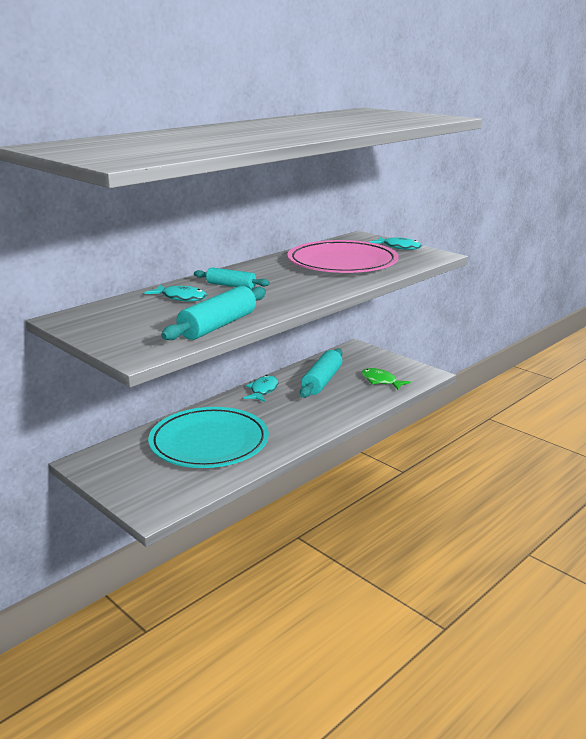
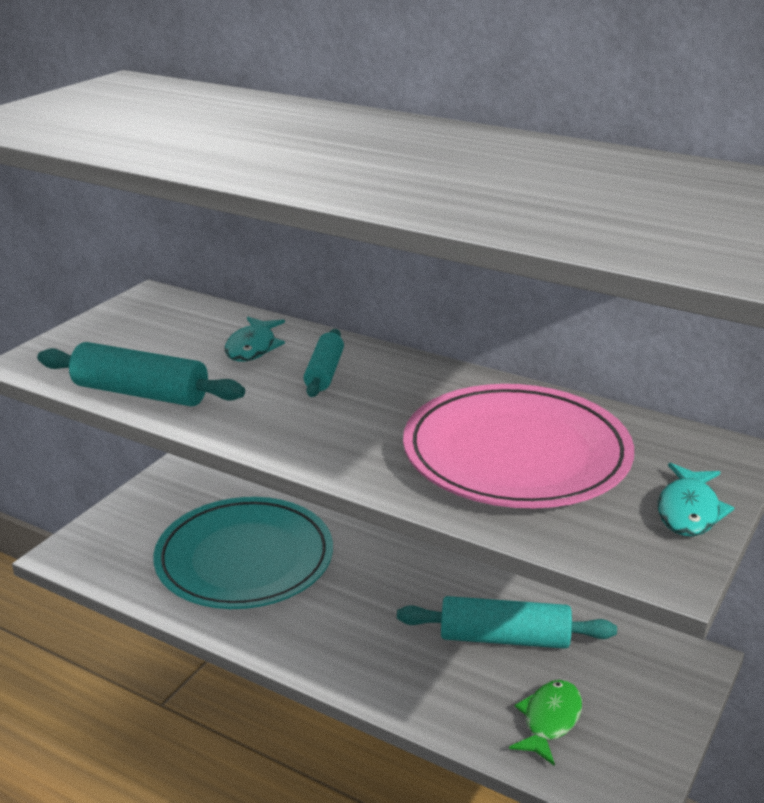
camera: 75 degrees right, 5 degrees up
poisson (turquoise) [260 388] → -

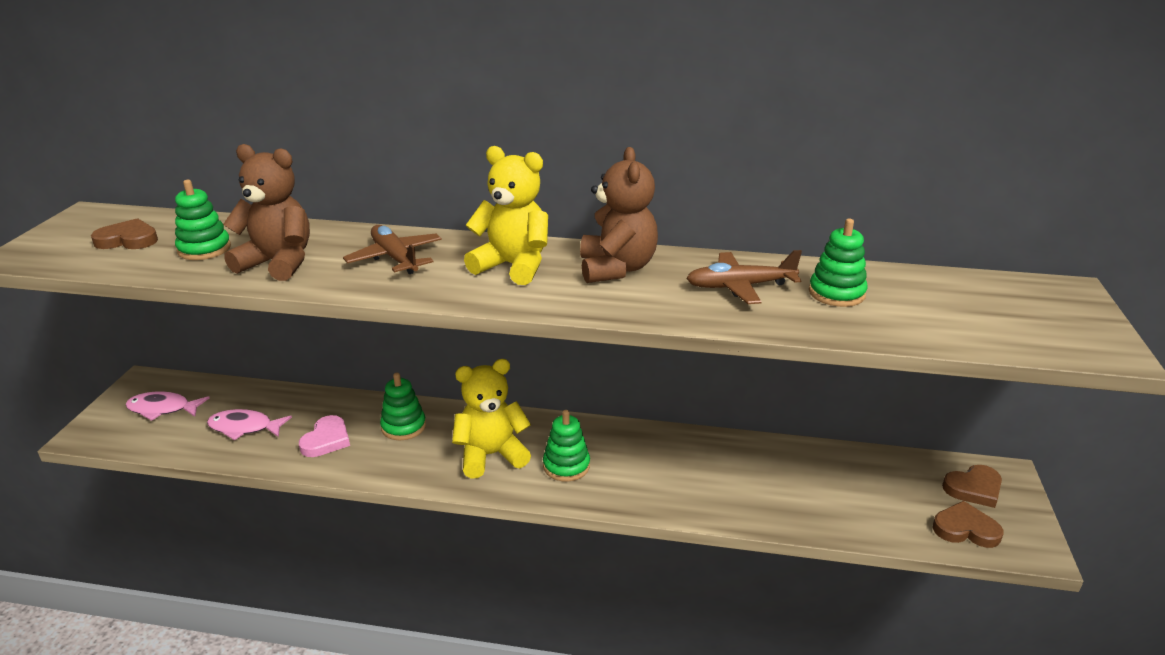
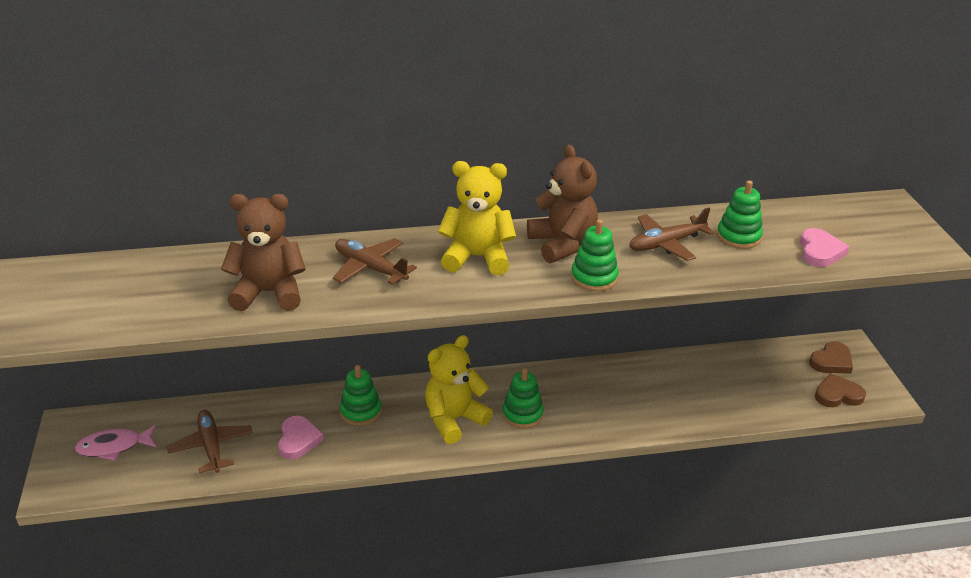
camera: 20 degrees left, 5 degrees up
cœur (marron) [124 233] → -
- → cœur (rose) [824 247]
jouet à empiler (vert) [203 220] → jouet à empiler (vert) [595 255], move
poisson (rose) [249 425] → avion (marron) [210 441]

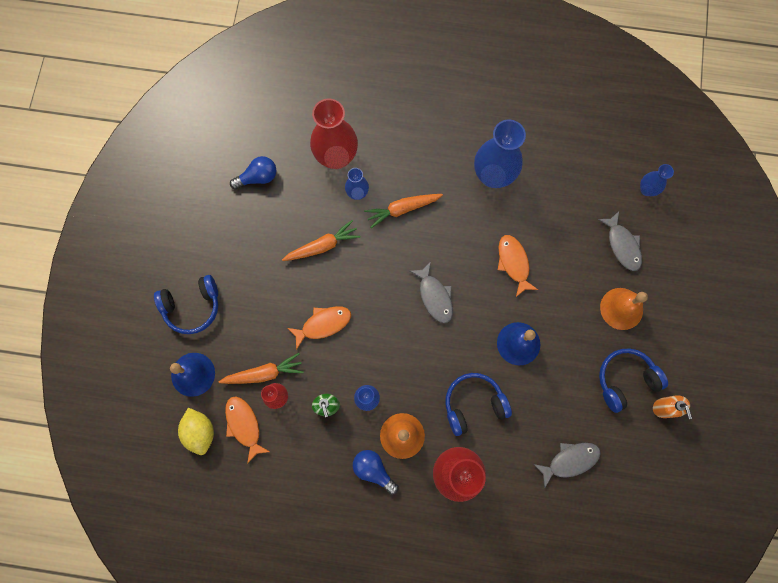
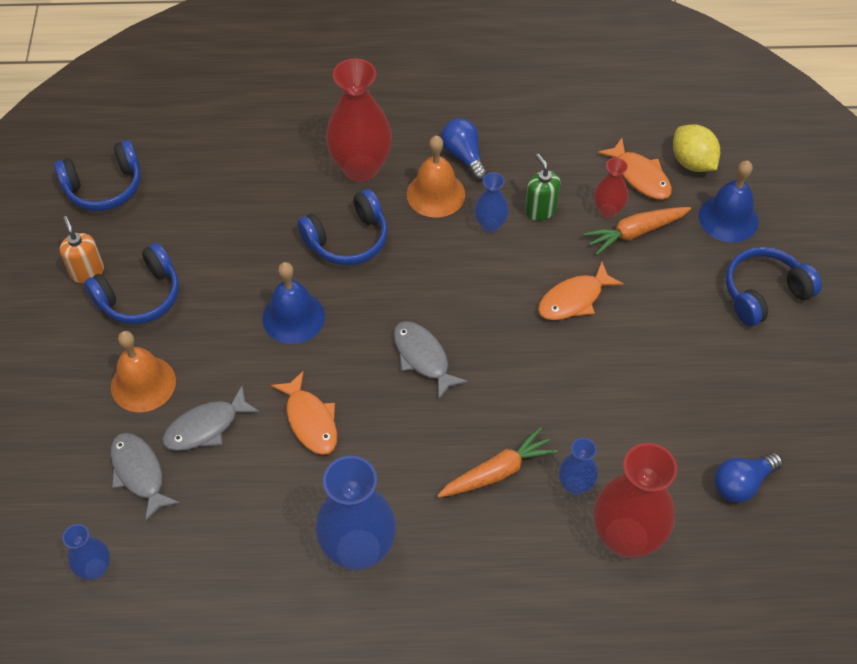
camera: 170 degrees right, 20 degrees down
carotte (orange) [321 240] → -
- → casque audio (bleu) [97 175]
poisson (gris) [567 465] → poisson (gris) [211 418], move
ampoule (bleu) [376 472] → ampoule (bleu) [464 149], 150 degrees counterclockwise

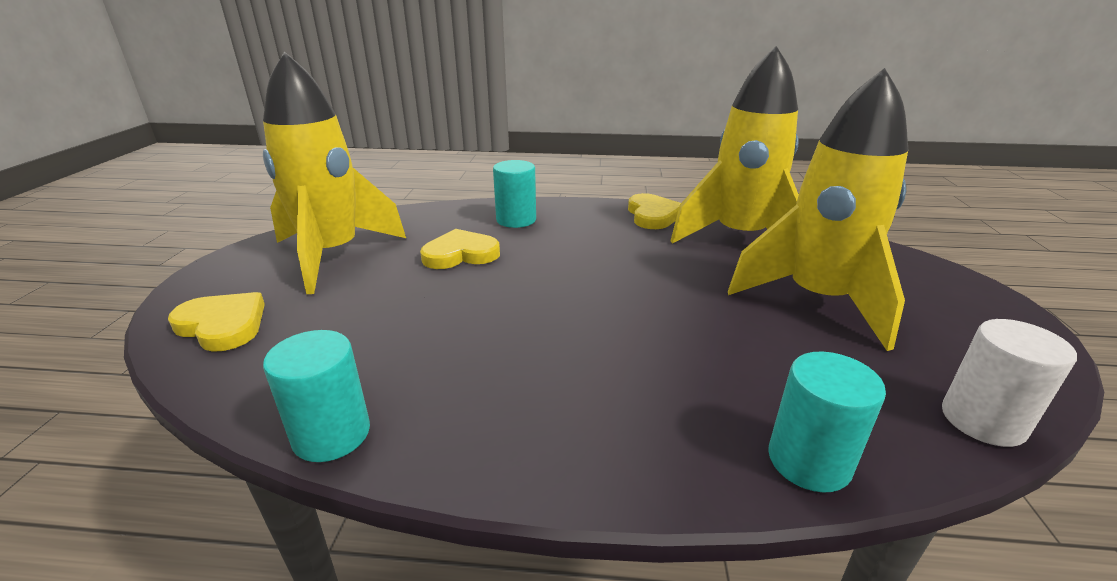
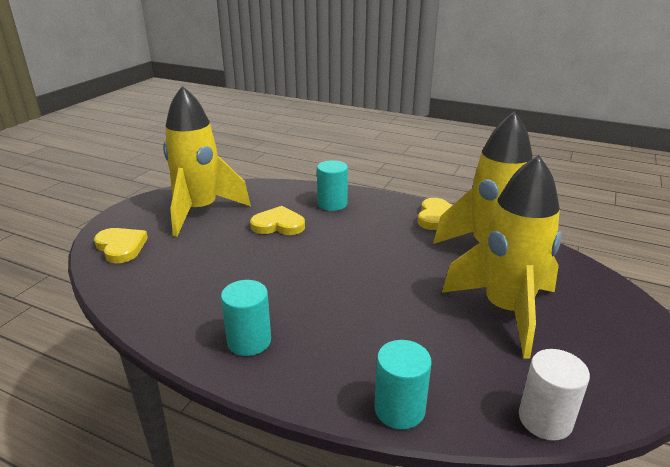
camera: 20 degrees right, 0 degrees up
cylindre (turquoise) [316 396] → cylindre (turquoise) [246 318], move

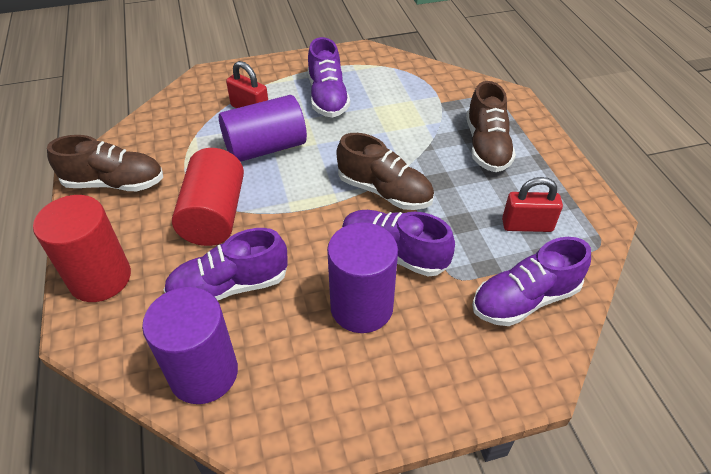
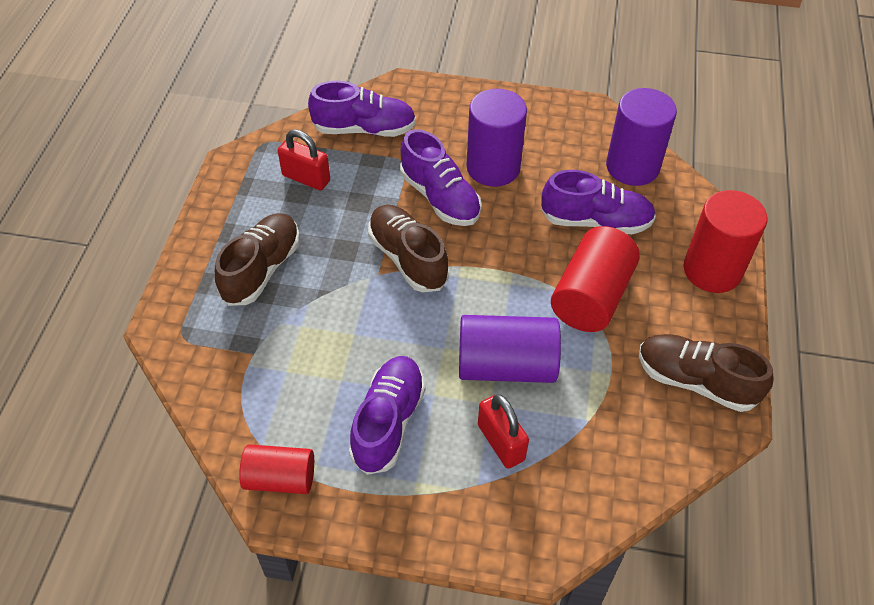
camera: 155 degrees left, 5 degrees up
- → cylindre (rouge) [276 469]

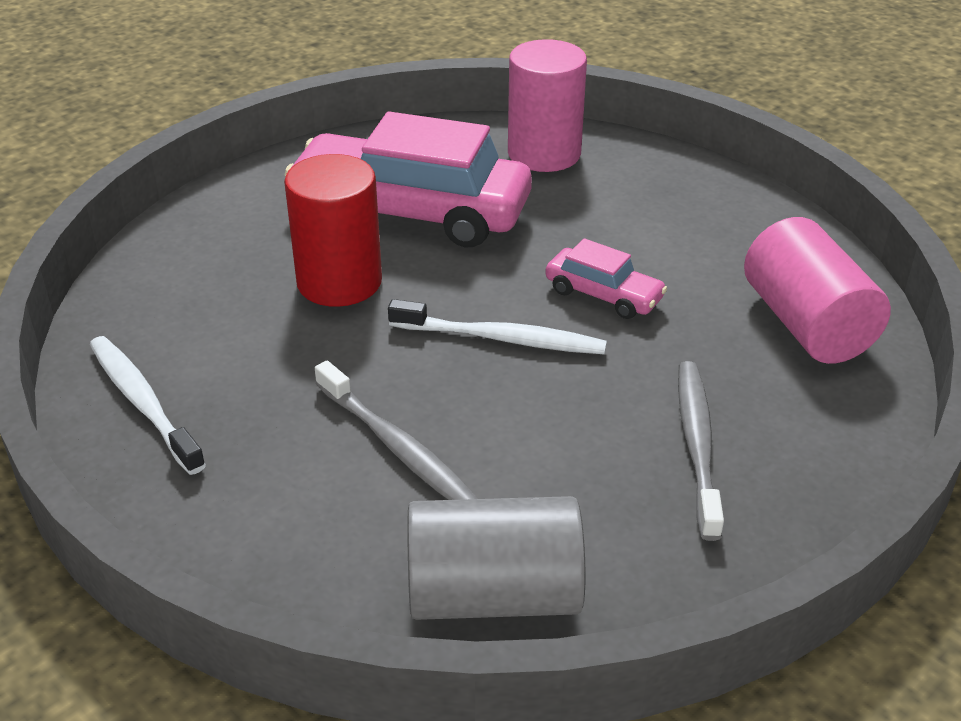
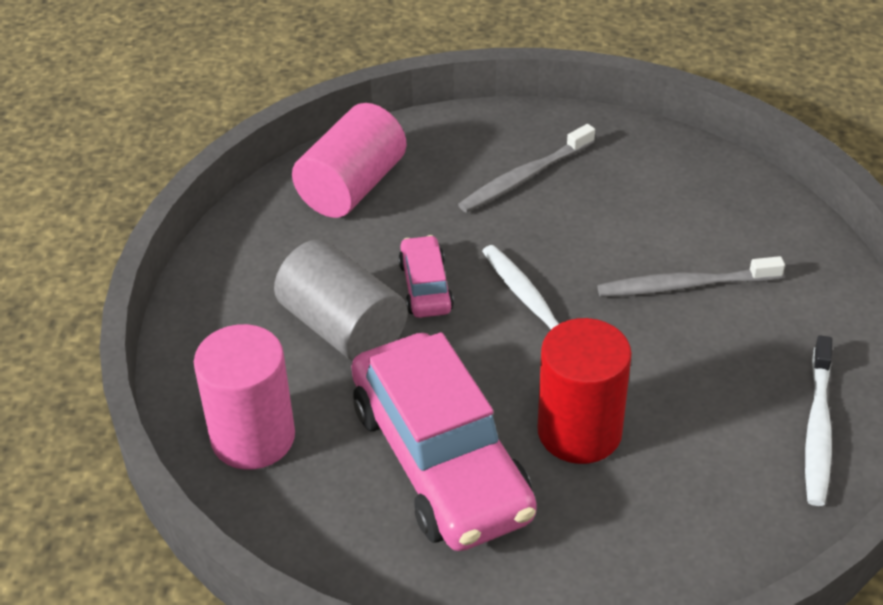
camera: 130 degrees left, 5 degrees up
cylindre (gris) [496 558] → cylindre (gris) [340 300], move
brosse à dents (gris) [396 430] → brosse à dents (gris) [691 276], 105 degrees counterclockwise

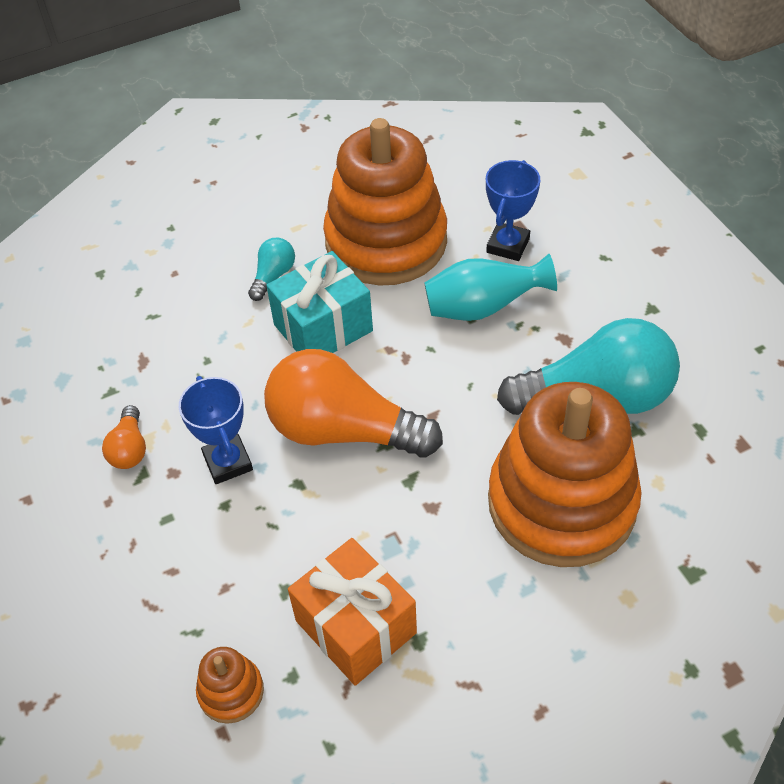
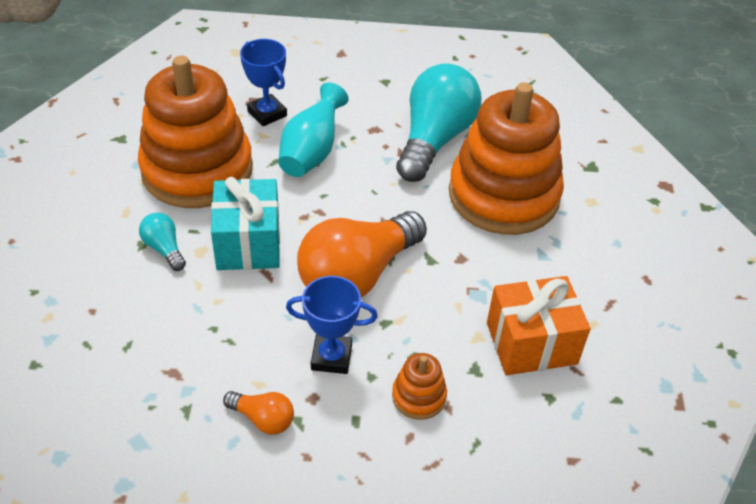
camera: 65 degrees left, 5 degrees down
jouet à empiler (orange) [230 685] → jouet à empiler (orange) [419 386], move

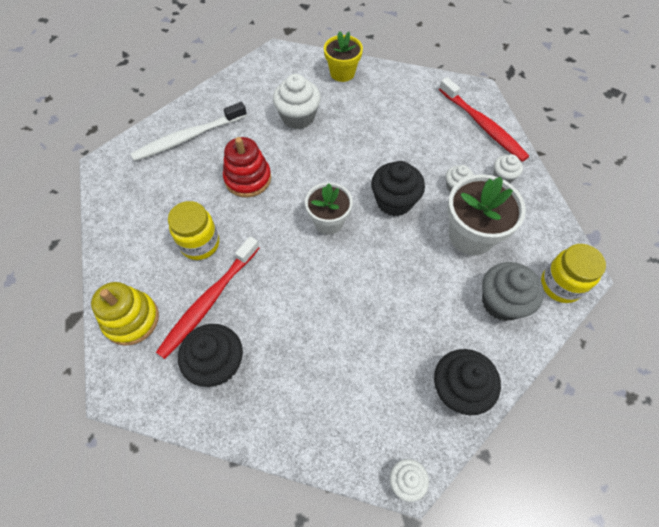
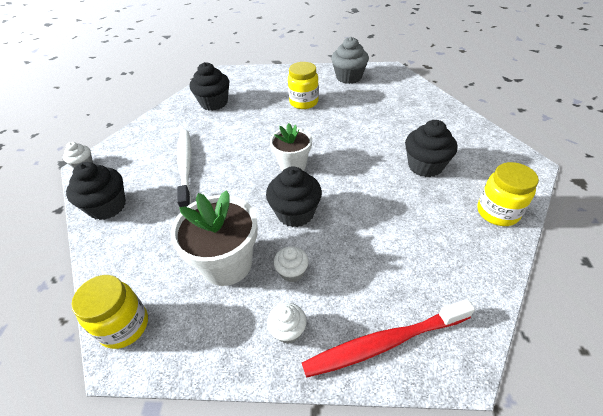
camera: 110 degrees right, 15 degrees down
jouet à empiler (jaune) [125 314] → -
brosse à dents (rouge) [207 297] → -
jouet à empiler (rouge) [247 167] → -
brosse à dents (blanc) [189 131] → brosse à dents (blanc) [184 168], move
muffin (gris) [513 291] → muffin (gris) [350 60], move
pot de fleurs (jaune) [343 56] → bocal (jaune) [508 194]
muffin (blanc) [297 101] → muffin (noir) [431 148]

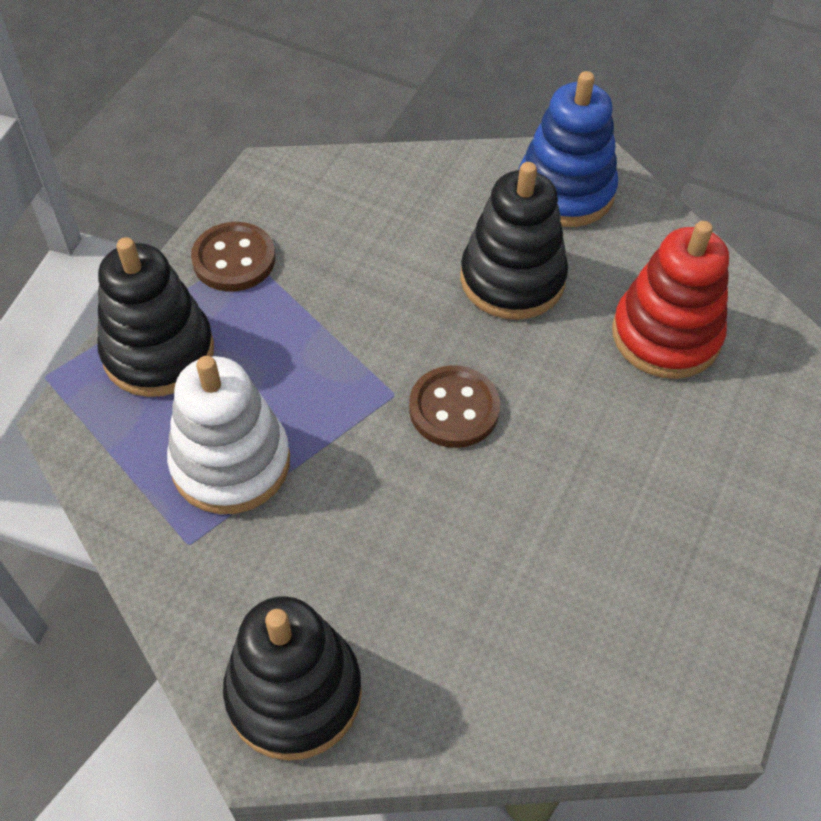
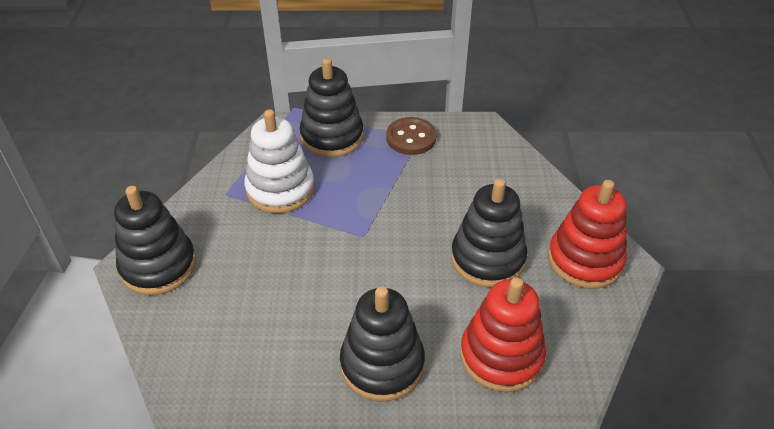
camera: 65 degrees right, 10 degrees down
bouton (marron) [454 406] → -
- → jouet à empiler (noir) [382 344]
jouet à empiler (bleu) [568 149] → jouet à empiler (rouge) [587 234]

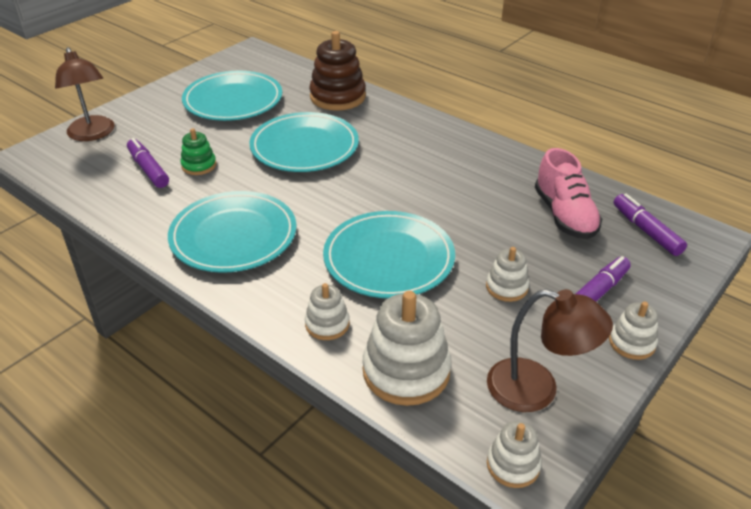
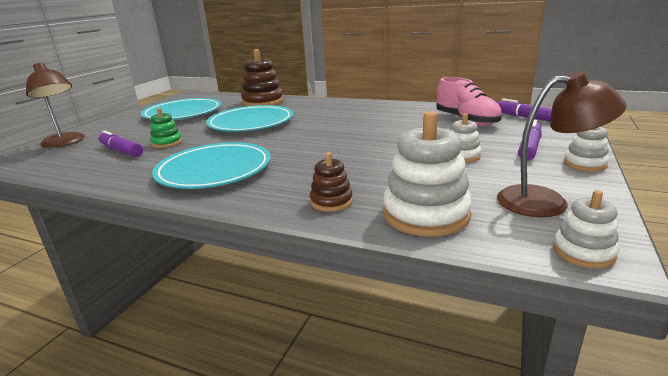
camera: 15 degrees left, 15 degrees down
assiette (turquoise) [389 254] → -
jouet à empiler (blanc) [327 311] → jouet à empiler (marron) [331 182]

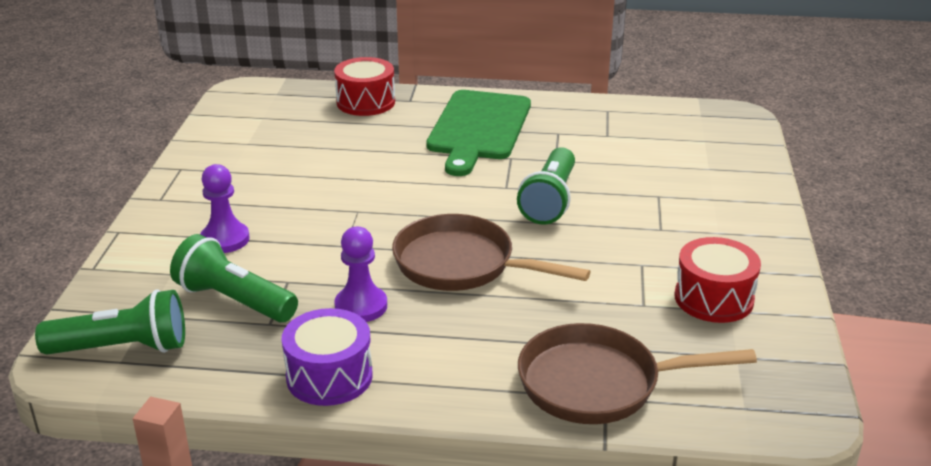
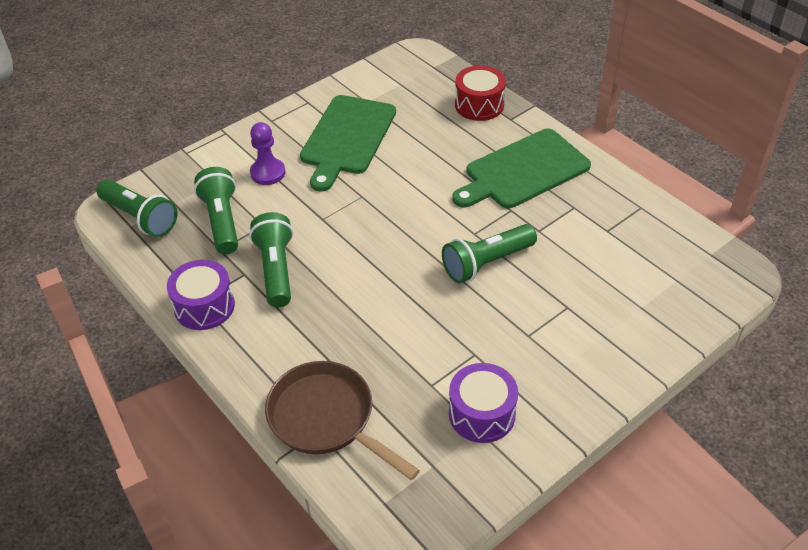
camera: 45 degrees right, 15 degrees up
poêle (marron) [491 252] → -
- → planche à découper (vert) [348 143]
pion (violet) [360 274] → lampe de poche (vert) [271 259]
tambour (rouge) [718 280] → tambour (violet) [483 403]

